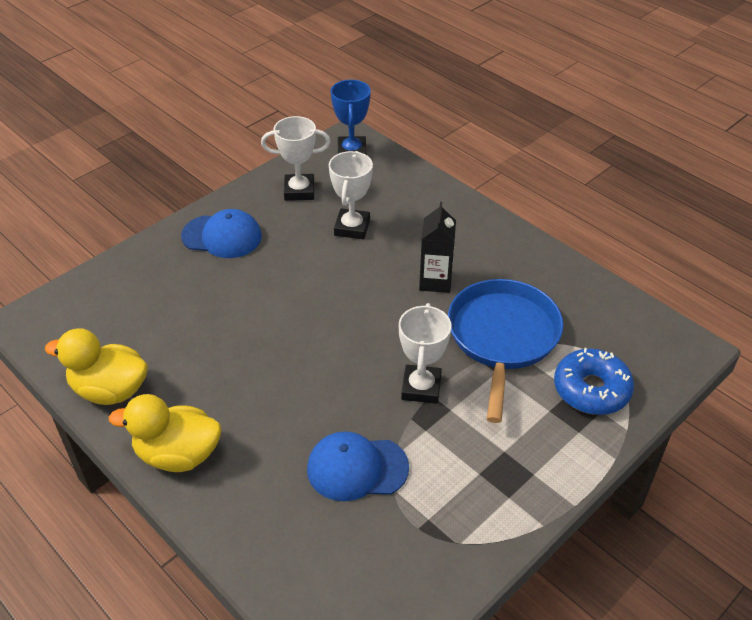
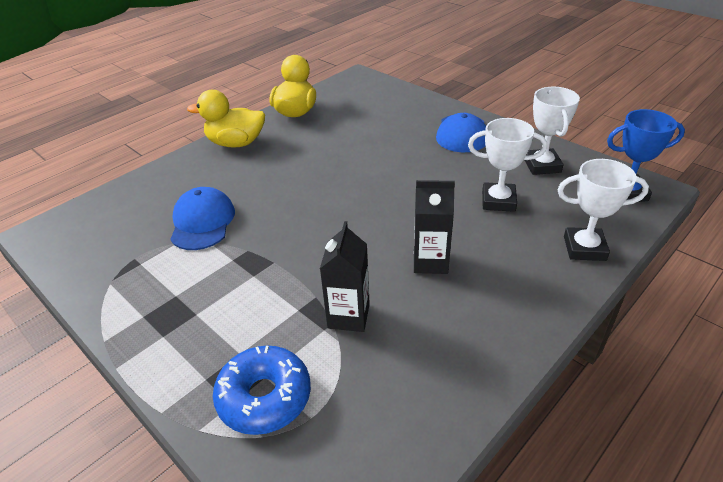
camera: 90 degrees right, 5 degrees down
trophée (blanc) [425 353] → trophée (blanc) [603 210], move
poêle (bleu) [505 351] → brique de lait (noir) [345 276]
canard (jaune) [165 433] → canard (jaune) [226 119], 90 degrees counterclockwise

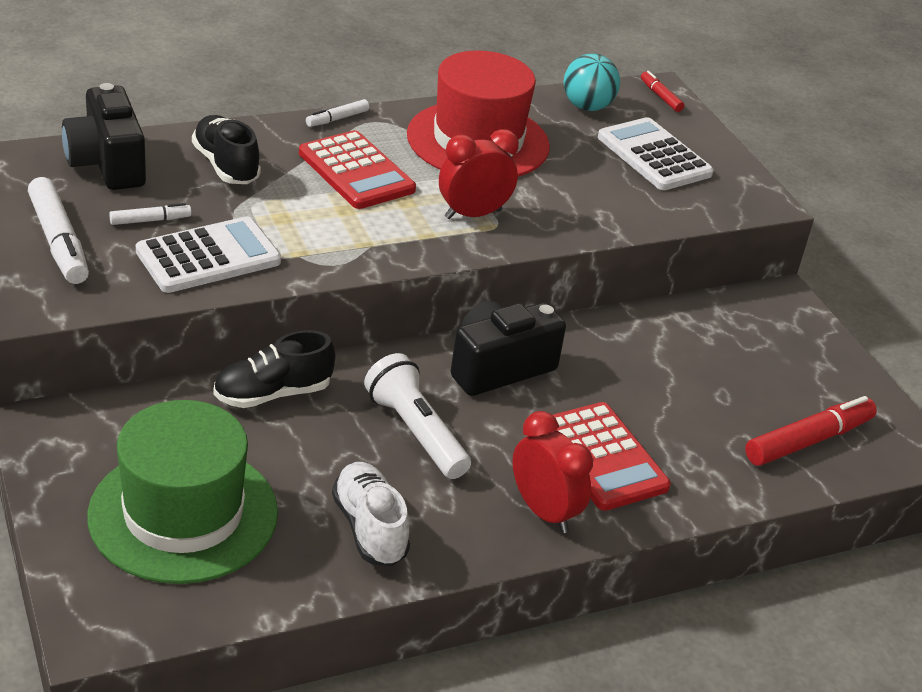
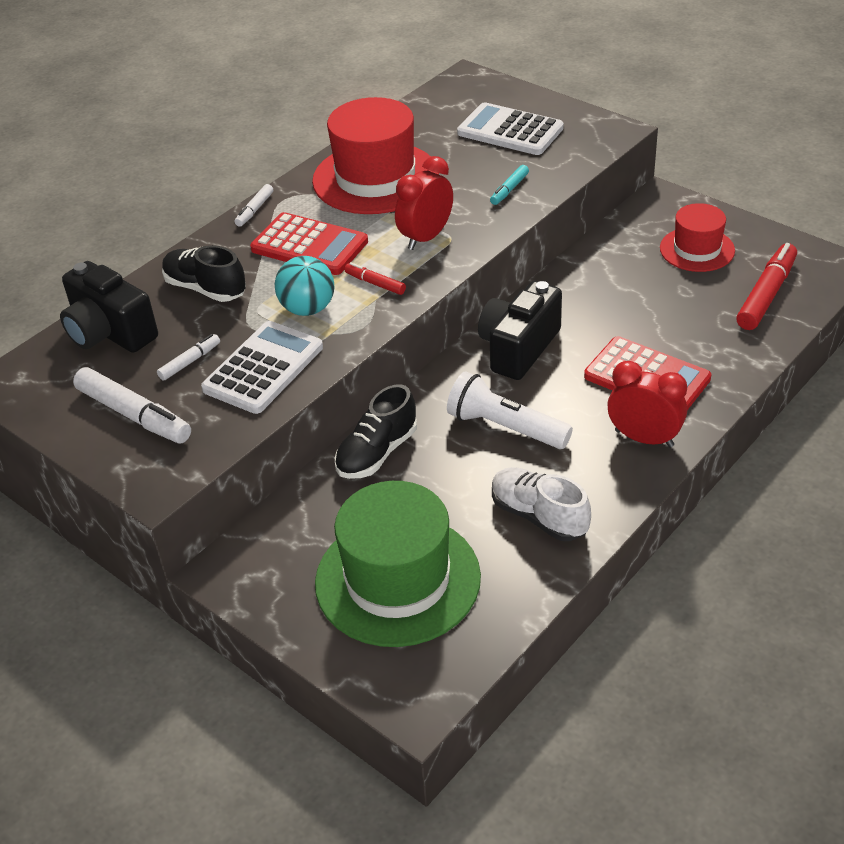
camera: 20 degrees left, 5 degrees up
- → feutre (turquoise) [509 185]
- → chapeau (rouge) [697 237]
balle (turquoise) [591 82] → balle (turquoise) [304 286], move
feutre (rouge) [662 91] → feutre (rouge) [375 278], move

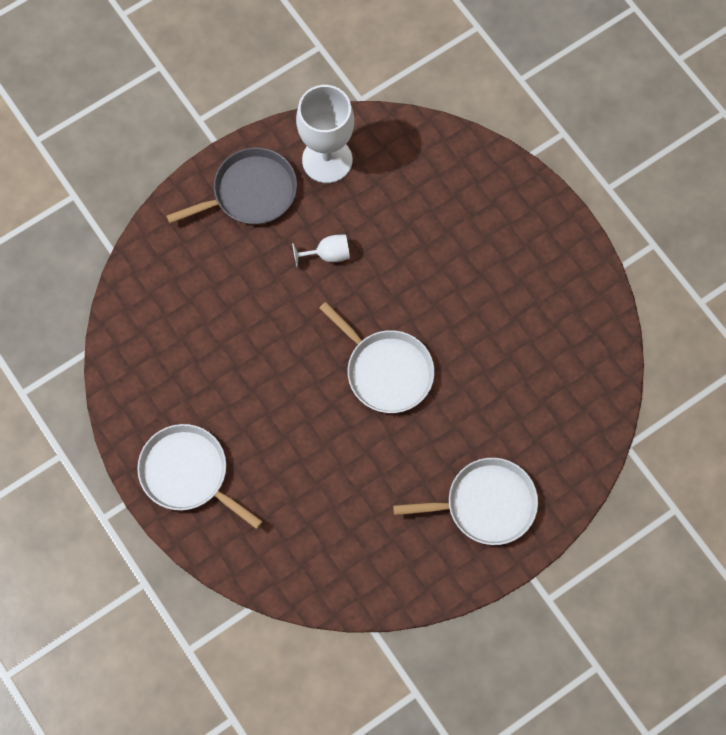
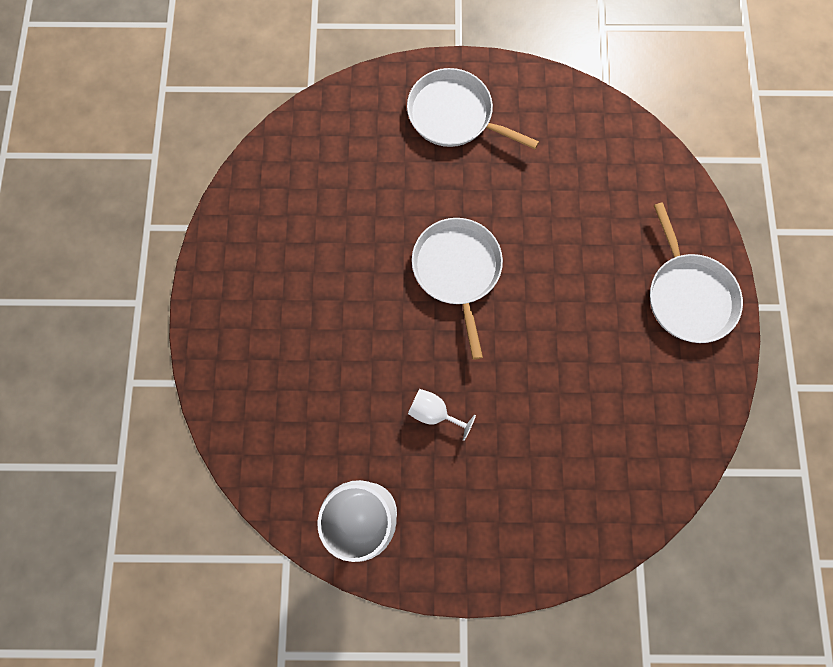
camera: 145 degrees left, 5 degrees up
poêle (gris) [231 186] → -

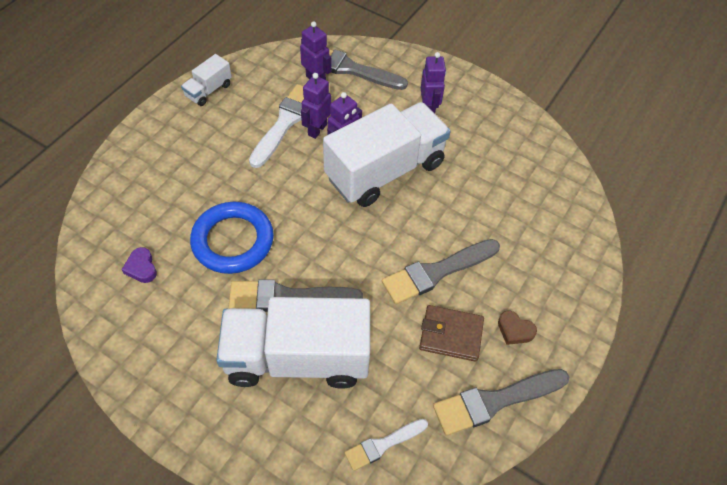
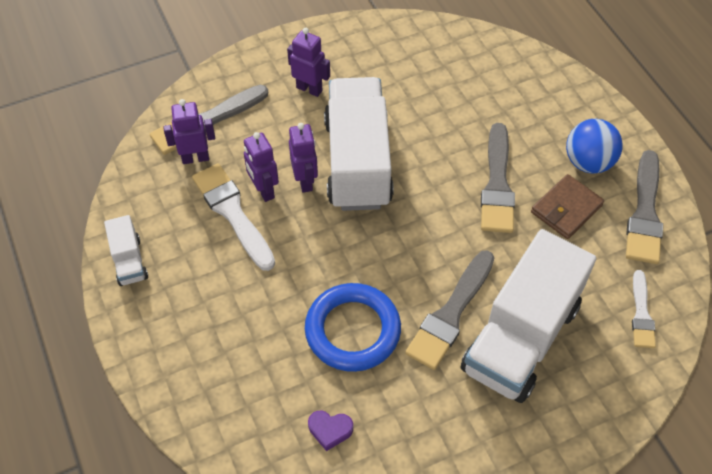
camera: 55 degrees left, 0 degrees up
cœur (marron) [517 328] → balle (bleu) [594 146]

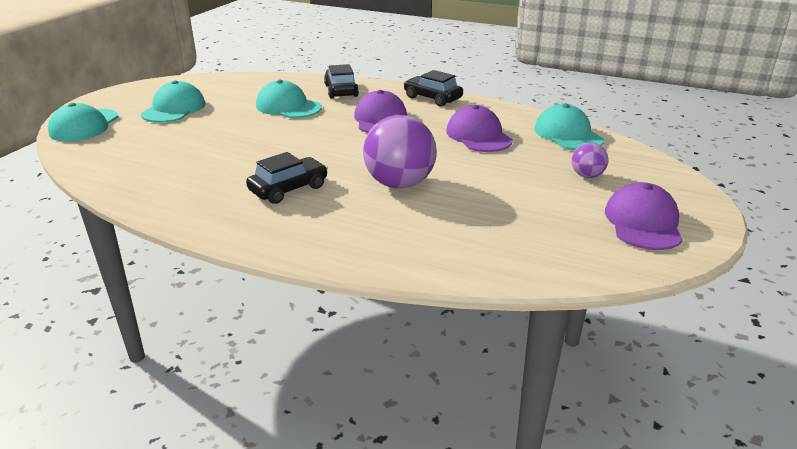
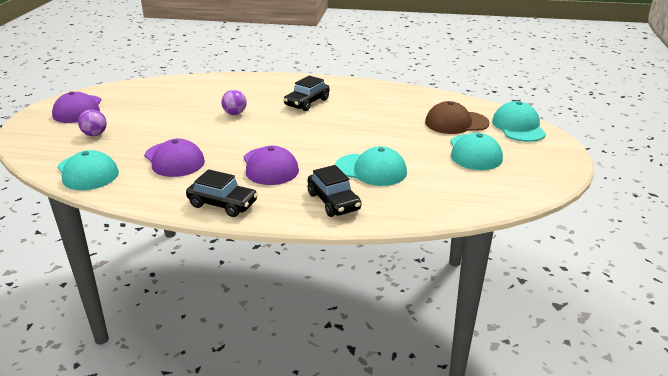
camera: 165 degrees right, 0 degrees up
- → casquette (marron) [457 117]
balle (violet) [400 152] → balle (violet) [234 102], x0.50

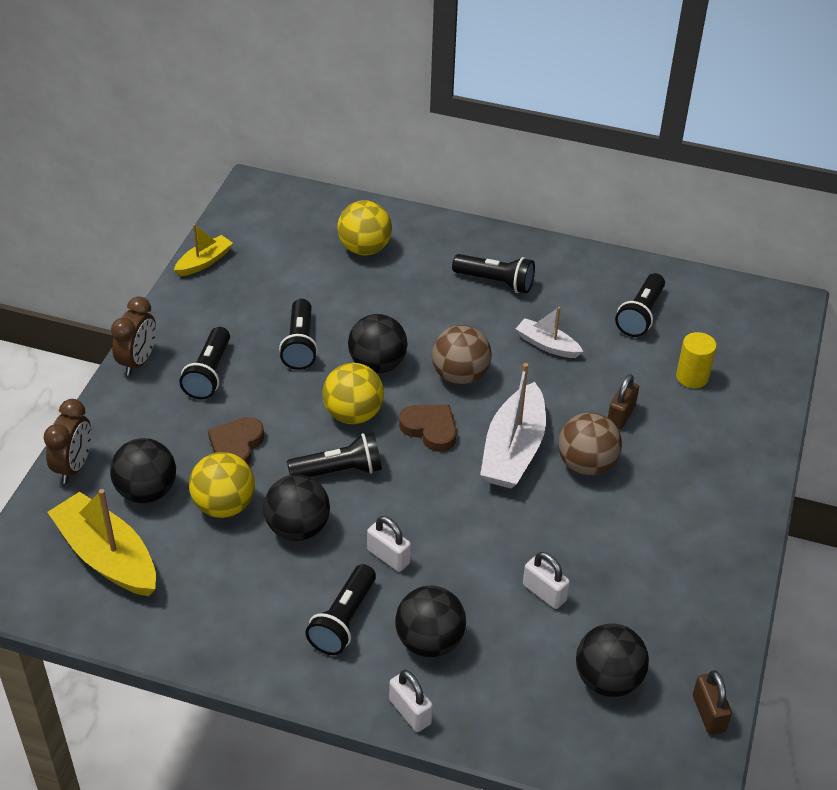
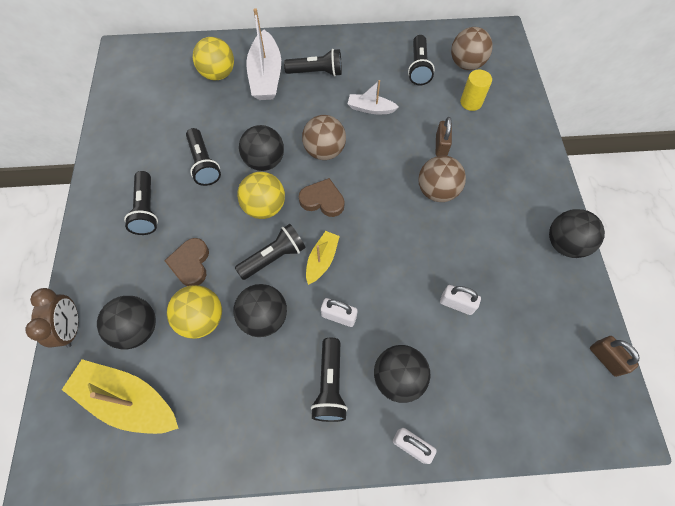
camera: 20 degrees left, 20 degrees up
réveil (marron) [133 336] → -
- → balle (marron) [471 48]
bateau (jaune) [203 250] → bateau (jaune) [323 258], move
bateau (blanc) [513 426] → bateau (blanc) [263 54], move
balle (noir) [612 660] → balle (noir) [577 233], move

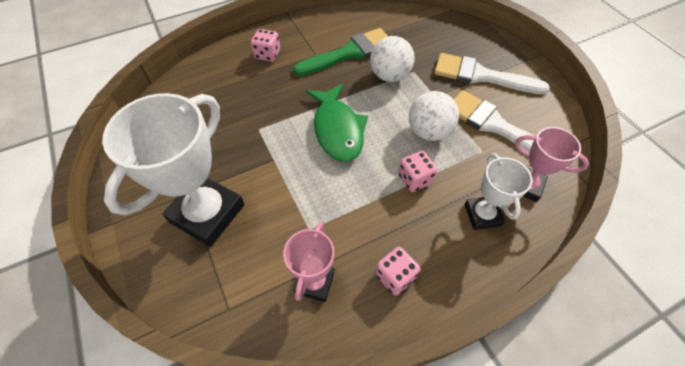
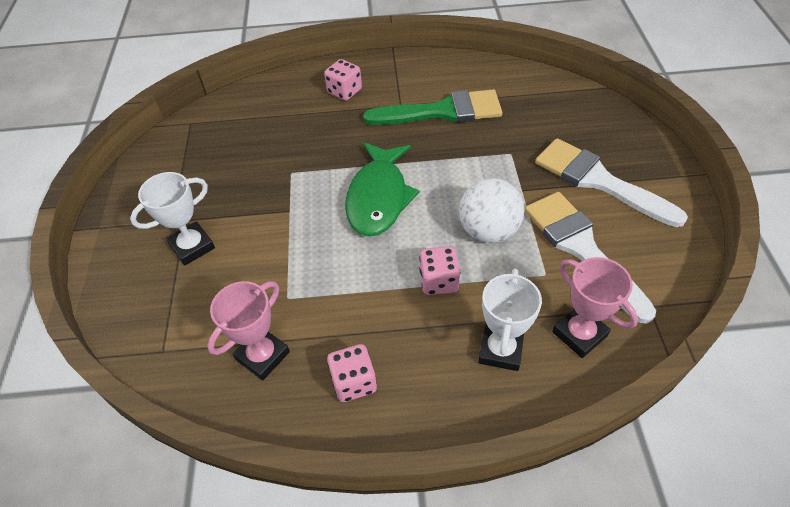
camera: 25 degrees right, 5 degrees down
balle (blanc) [392 59] → -
trophée (blanc) [173 170] → trophée (blanc) [172 219], x0.55

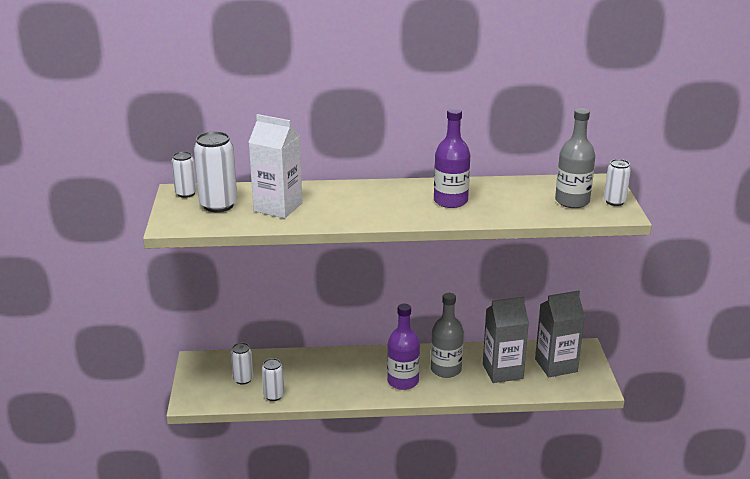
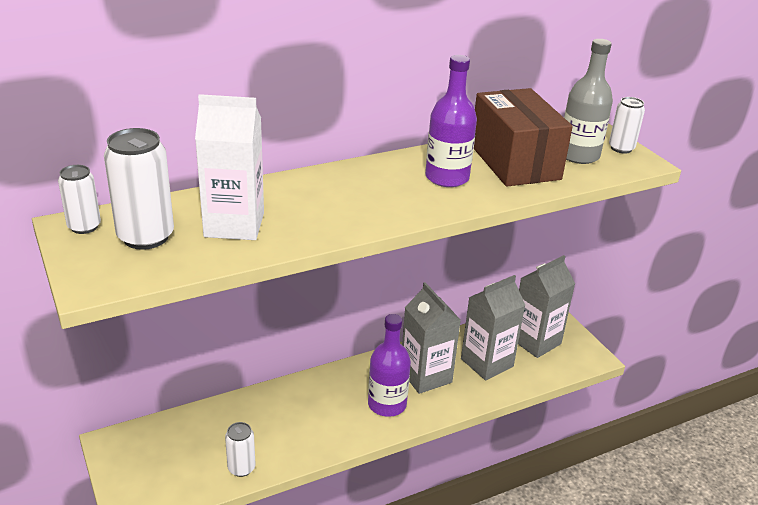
camera: 25 degrees left, 5 degrees up
canette (blanc) [242 363] → -
- → boîte (marron) [523 137]
bouteille (gris) [447 335] → brique de lait (gris) [431 338]

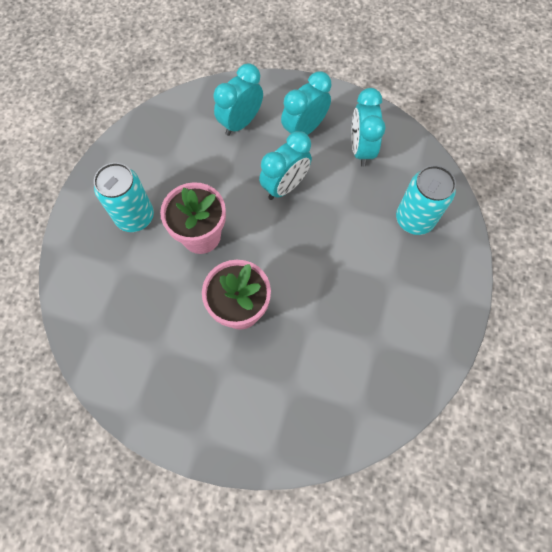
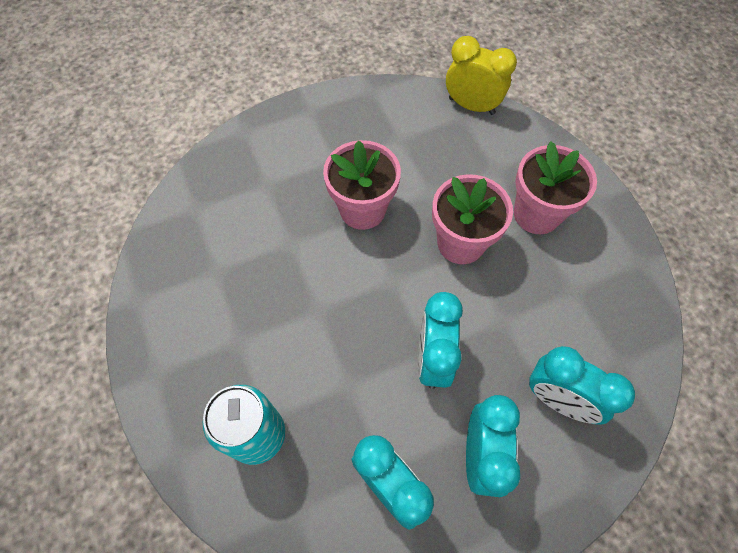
camera: 140 degrees right, 5 degrees down
- → réveil (jaune) [481 75]
canette (turquoise) [124 197] → pot de fleurs (rose) [555 187]
réveil (turquoise) [238 99] → réveil (turquoise) [582 385], 120 degrees clockwise

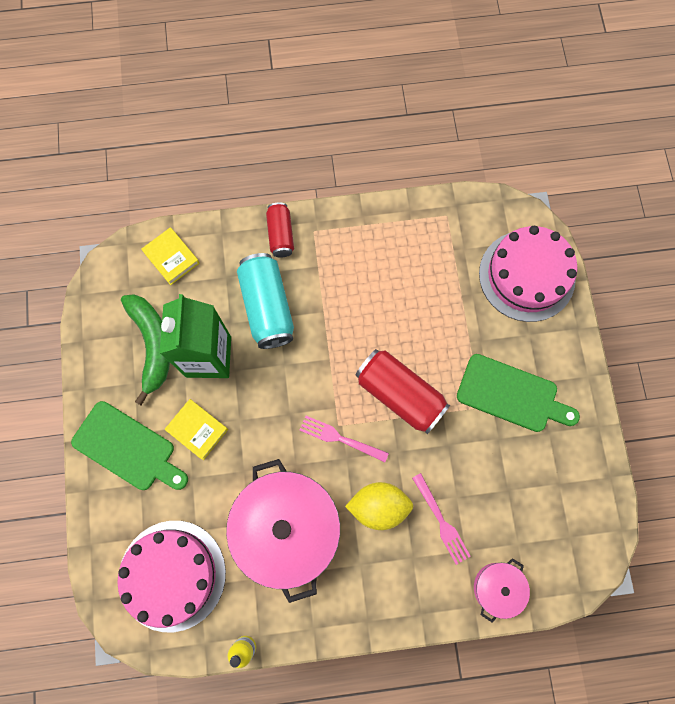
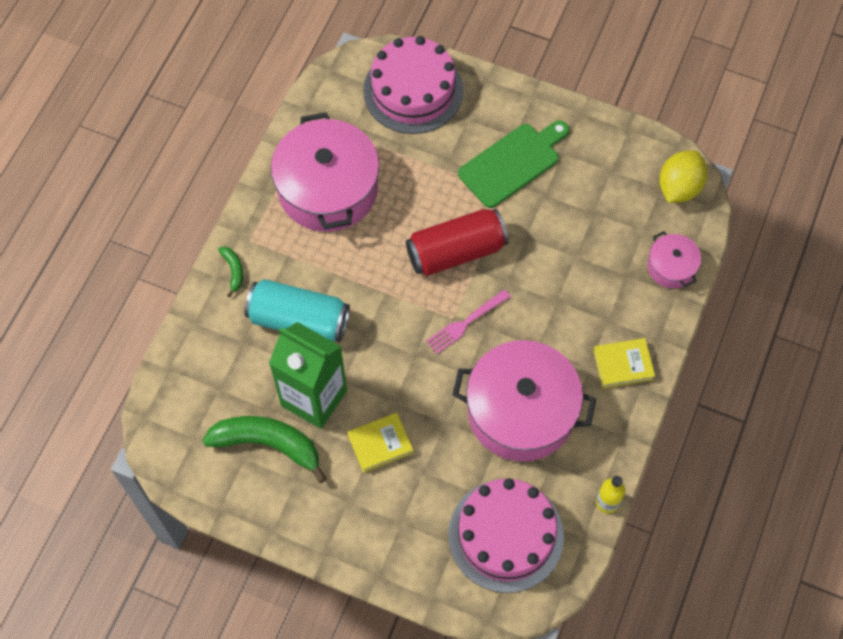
camera: 60 degrees left, 10 degrees down
planche à découper (vert) [129 445] → -
fourchette (rose) [441 519] → -
- → marmite (rose) [325 172]
livre (jaune) [170 256] → livre (jaune) [624 363], move
citron (jaune) [379 506] → citron (jaune) [683 176], move
canette (rouge) [280 229] → banane (vert) [230 272]

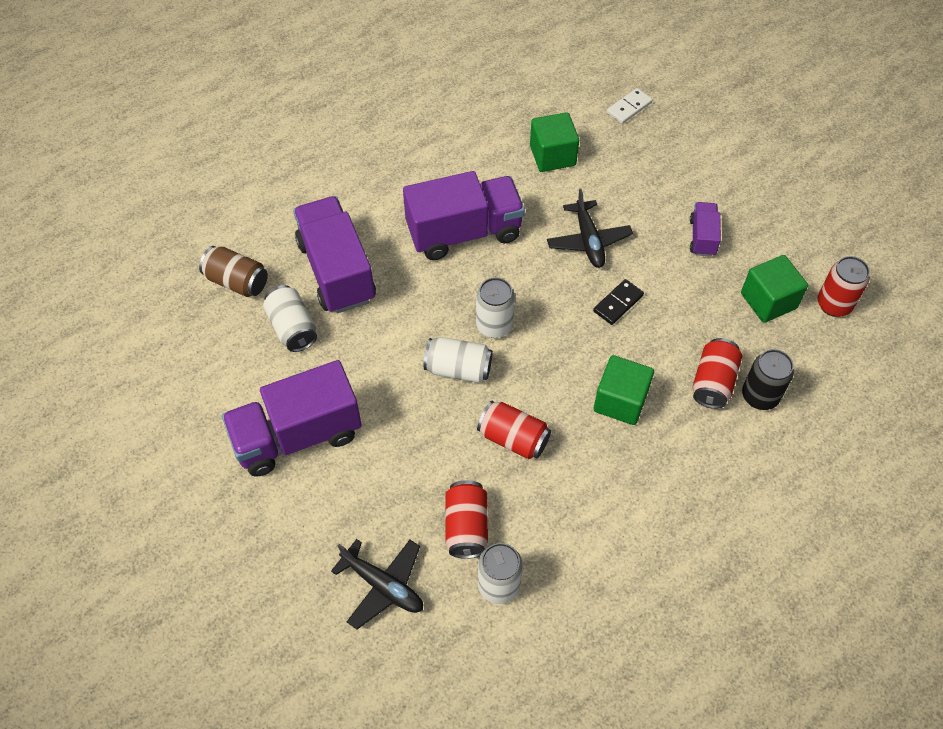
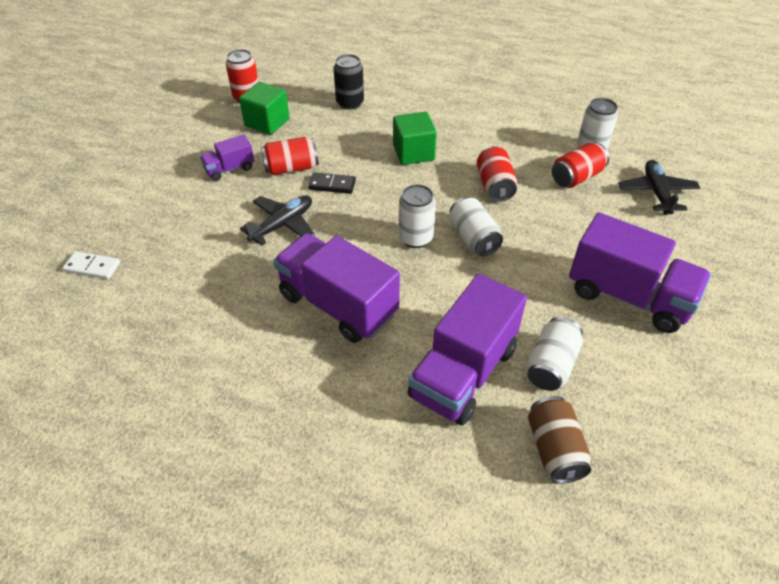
camera: 125 degrees left, 10 degrees down
cube (vert) [554 142] → -
canette (rouge) [717 373] → canette (rouge) [289 156], move

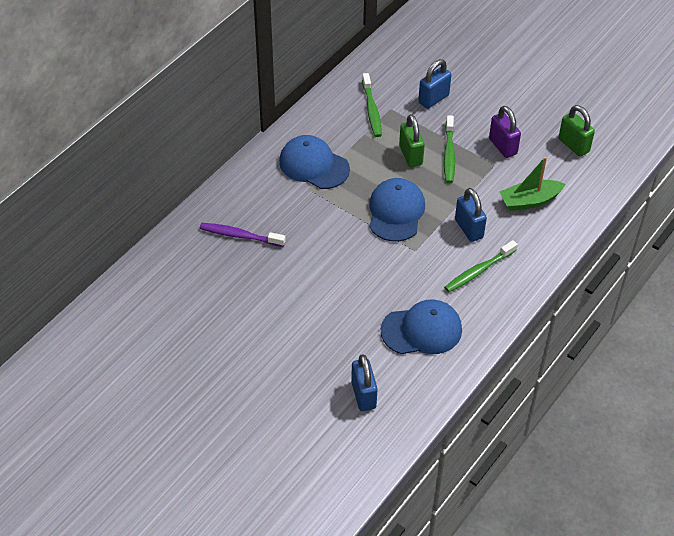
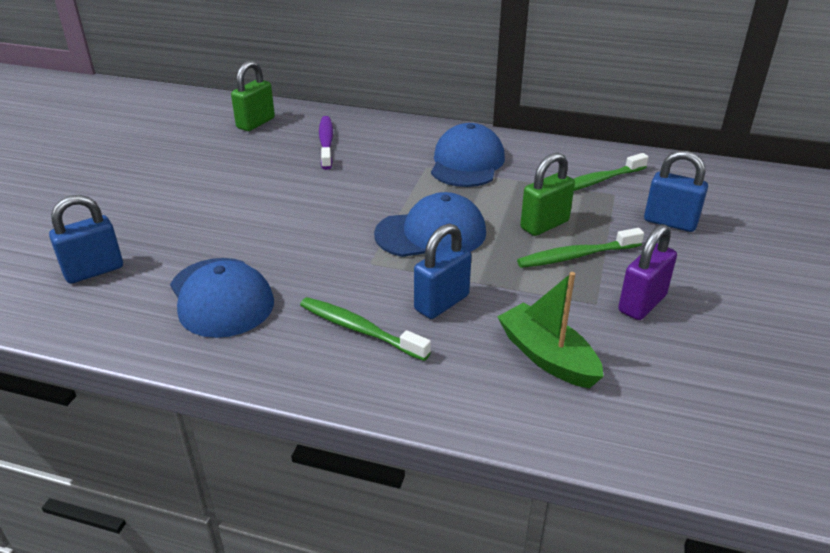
camera: 70 degrees right, 15 degrees down
cadenas (vert) [577 131] → cadenas (vert) [253 96], move

